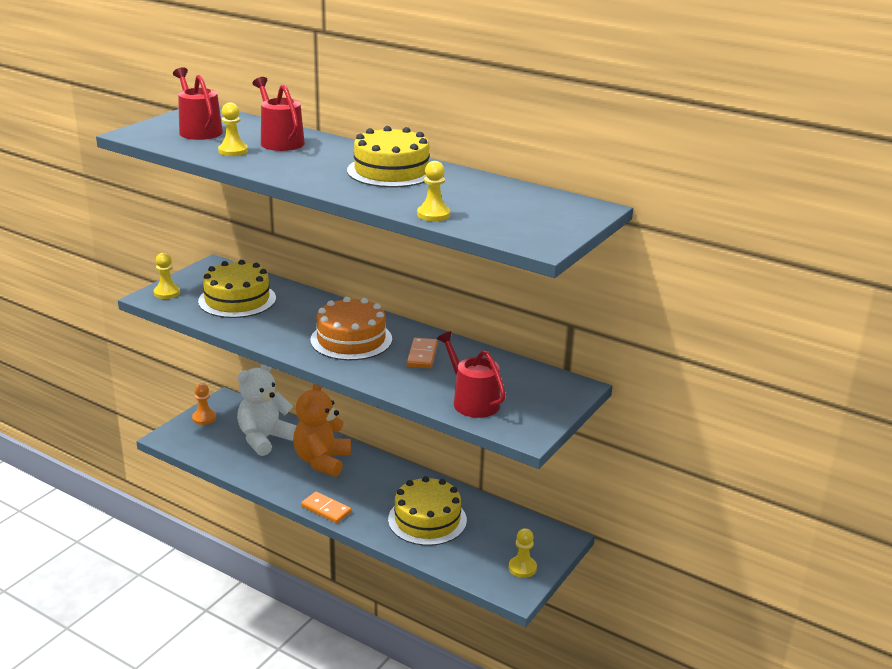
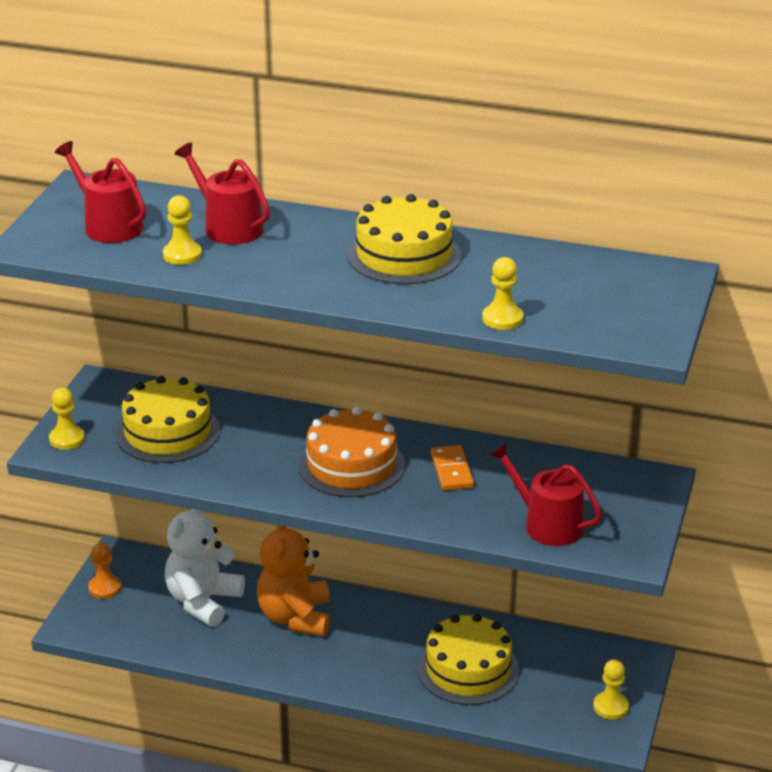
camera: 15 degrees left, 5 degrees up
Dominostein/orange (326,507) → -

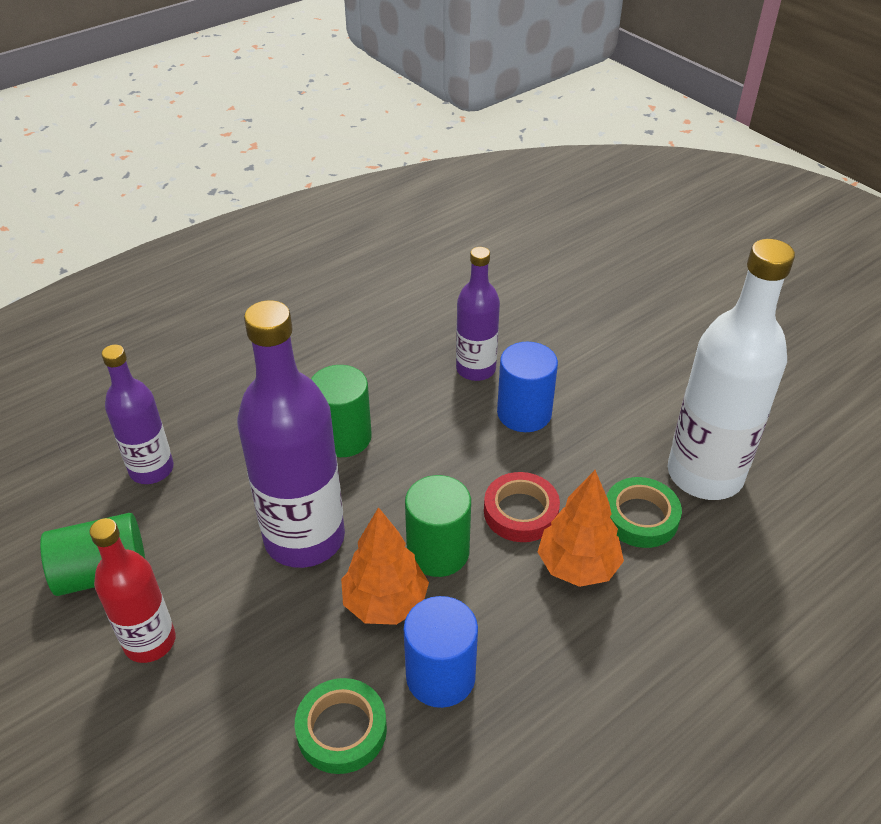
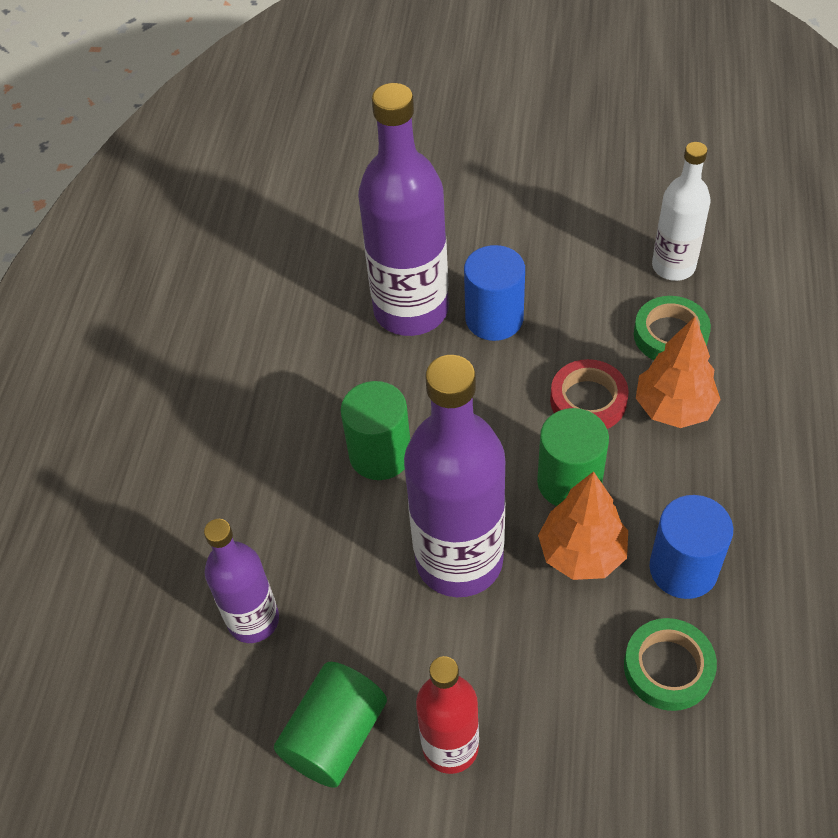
camera: 40 degrees left, 10 degrees up
Flasche/weiß (731,369) → Flasche/weiß (681,211), x0.58
Flasche/lila (478,314) → Flasche/lila (403,209), x1.71

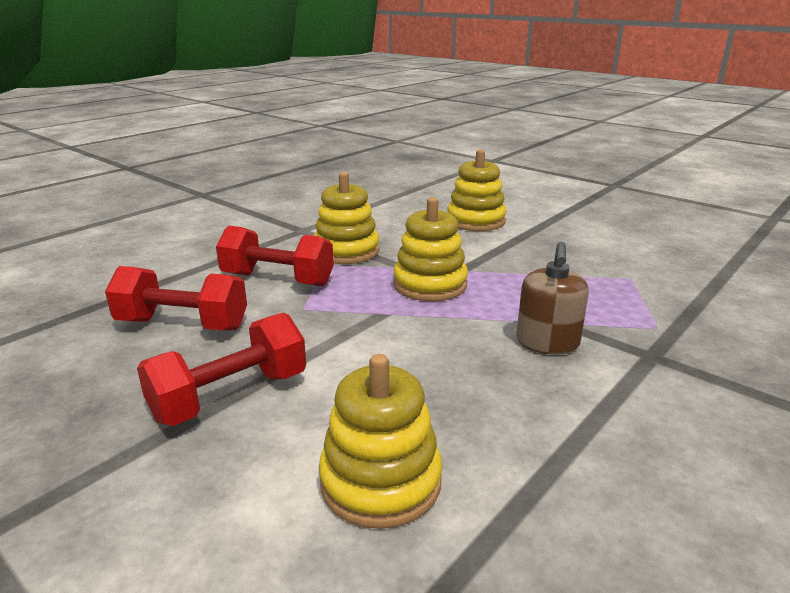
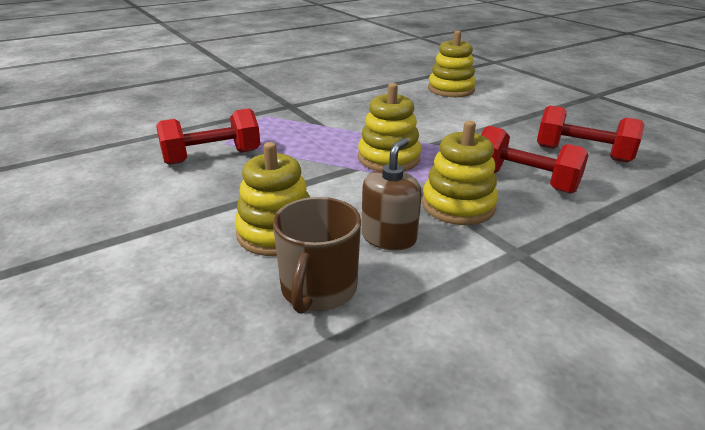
camera: 165 degrees left, 5 degrees up
Seifenspender/braun (552,298) → Seifenspender/braun (391,194), shifted
Hantel/rot (221,369) → Hantel/rot (208,136), shifted
- → Tasse/braun (317,255)

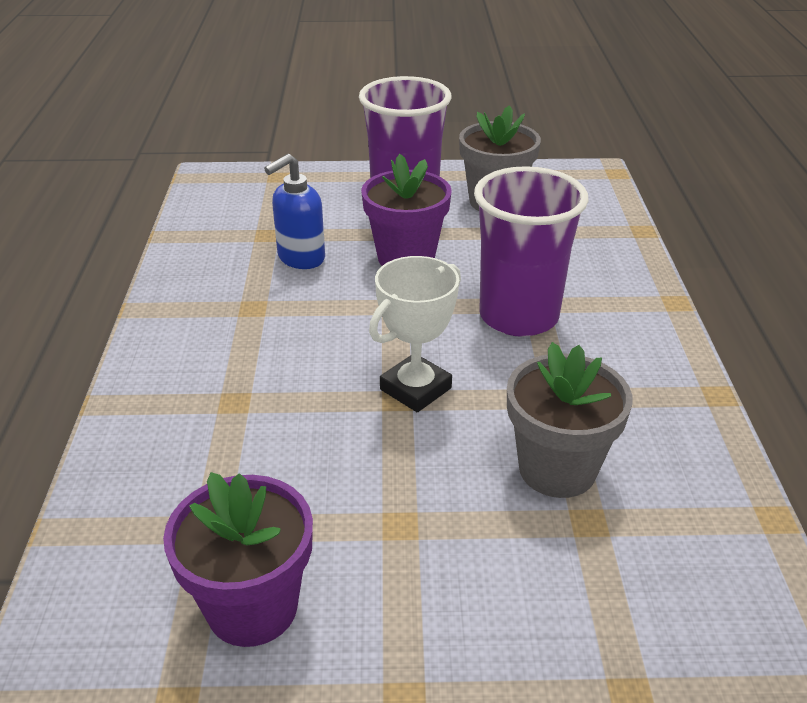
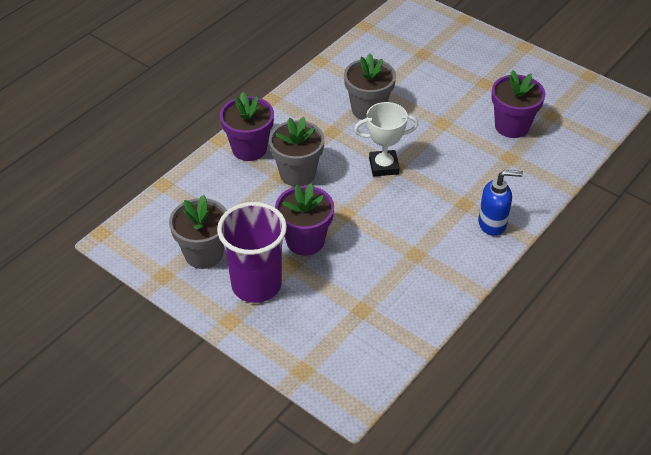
camera: 140 degrees left, 10 degrees up
Seifenspender/blau (294,211) → Seifenspender/blau (500,203), shifted
Becher/lila (531,251) → Blumentopf/grau (297,151)
- → Blumentopf/lila (247,126)

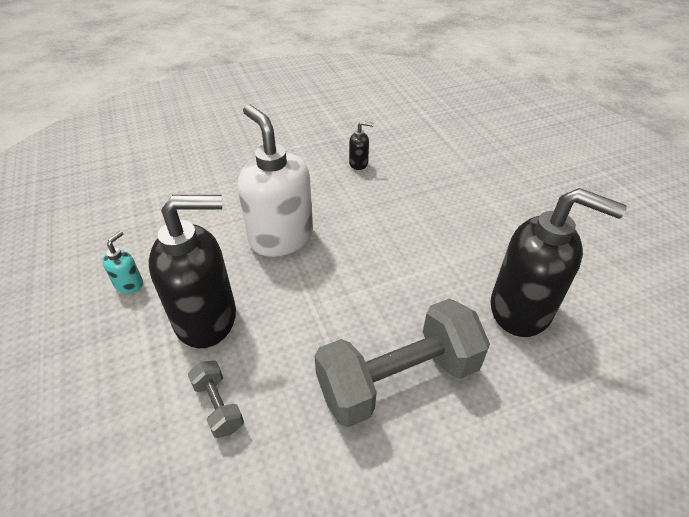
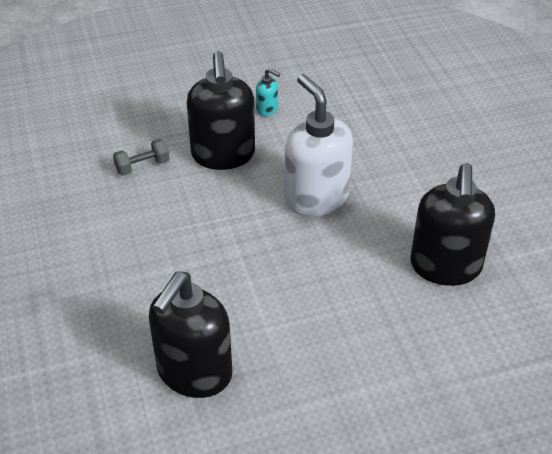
camera: 95 degrees right, 0 degrees up
Seifenspender/weiß (275,181) → Seifenspender/weiß (319,145), 90 degrees counterclockwise
Seifenspender/schwarz (361,145) → Seifenspender/schwarz (452,224), x2.38
Hantel/grau (402,363) → -

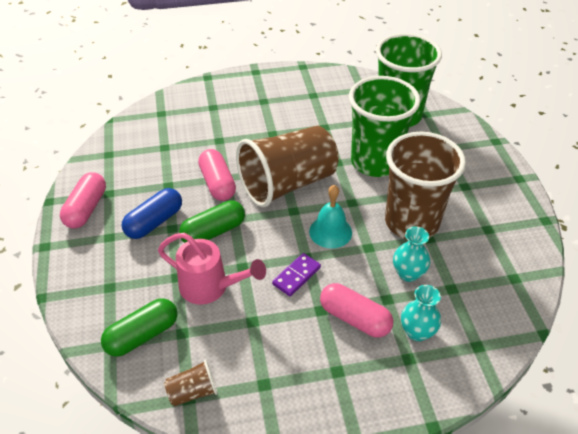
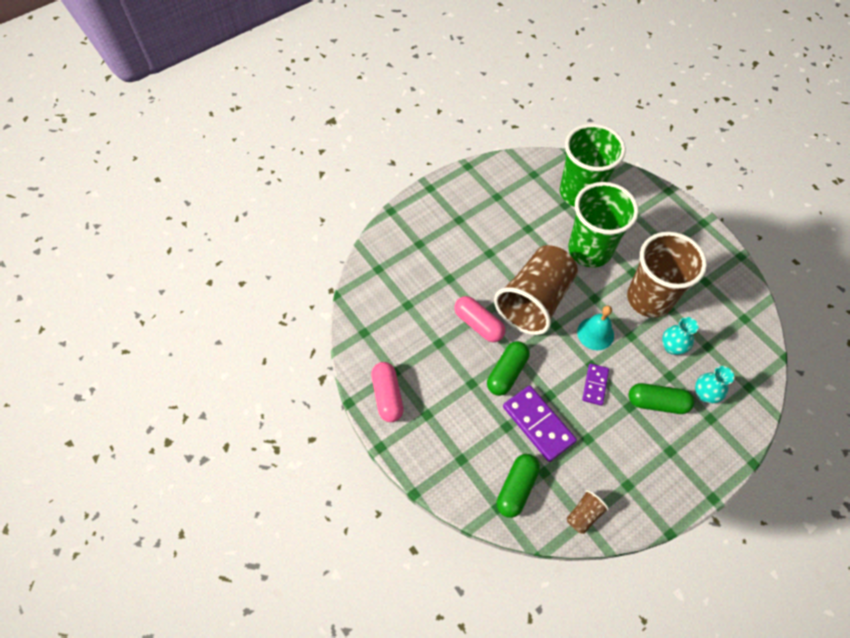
camera: 25 degrees left, 15 degrees up
Kapsel/blau (152,213) → -
Gießkanne/rosa (212,269) → Dominostein/lila (540,423)
Kapsel/rosa (356,310) → Kapsel/grün (661,398)

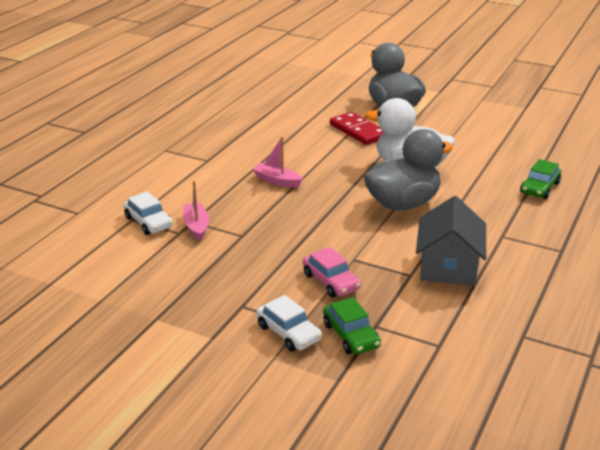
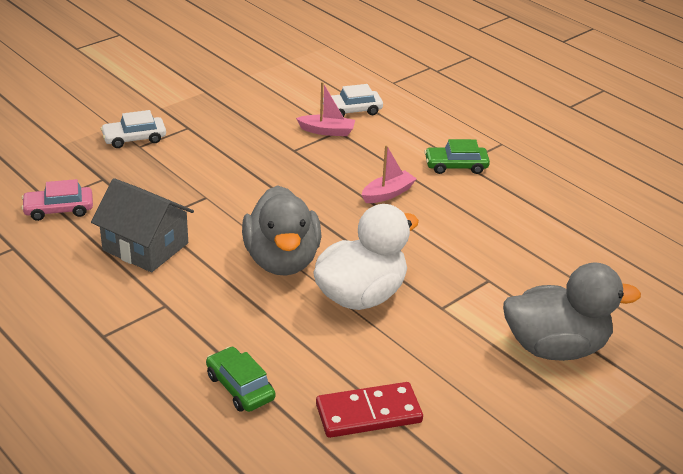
camera: 110 degrees right, 5 degrees up
Dominostein/rot (357,128) → Dominostein/rot (369,410), shifted
Auto/rosa (332,272) → Auto/rosa (57,200), shifted
Auto/grün (352,325) → Auto/grün (457,156), shifted

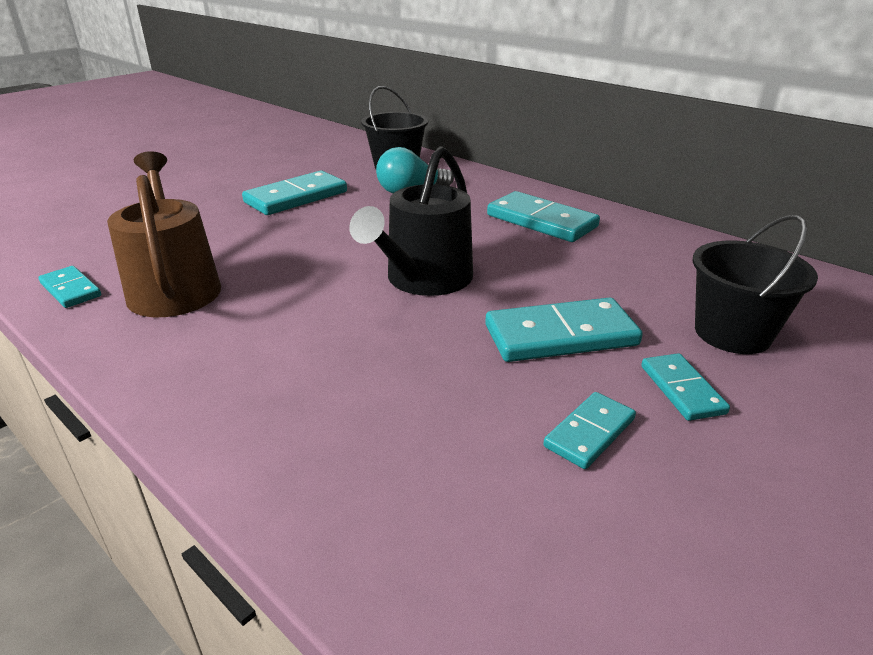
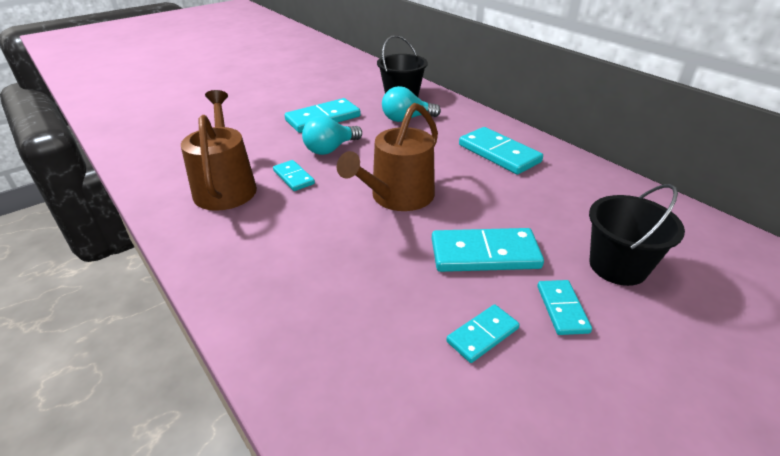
camera: 10 degrees right, 5 degrees up
Gießkanne/schwarz (411,221) → Gießkanne/braun (387,157)
Dominostein/türkis (70,287) → Dominostein/türkis (294,175), shifted
- → Glühbirne/türkis (332,135)

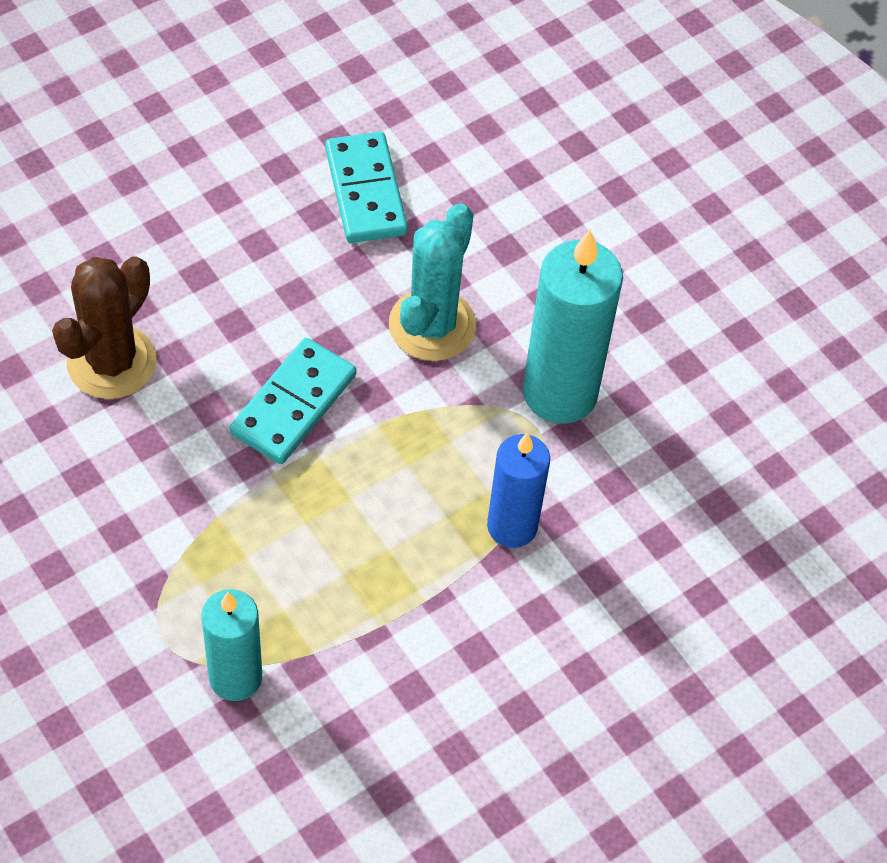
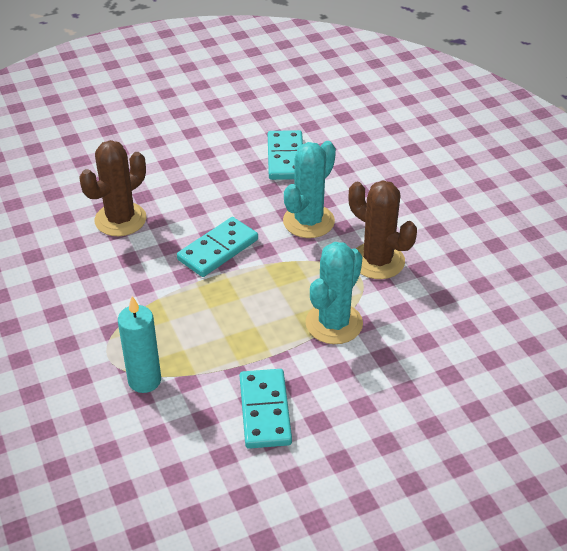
camera: 15 degrees right, 15 degrees down
Kerze/türkis (573,327) → Kaktus/braun (382,229)
Kerze/blau (518,490) → Kaktus/türkis (334,293)
- → Dominostein/türkis (266,409)

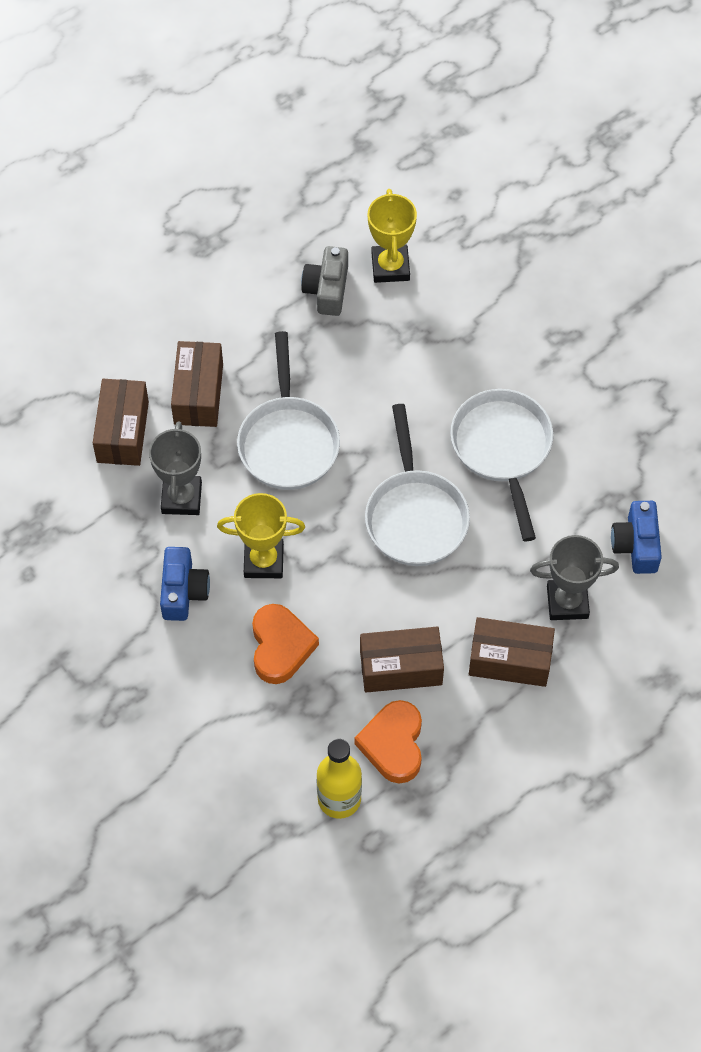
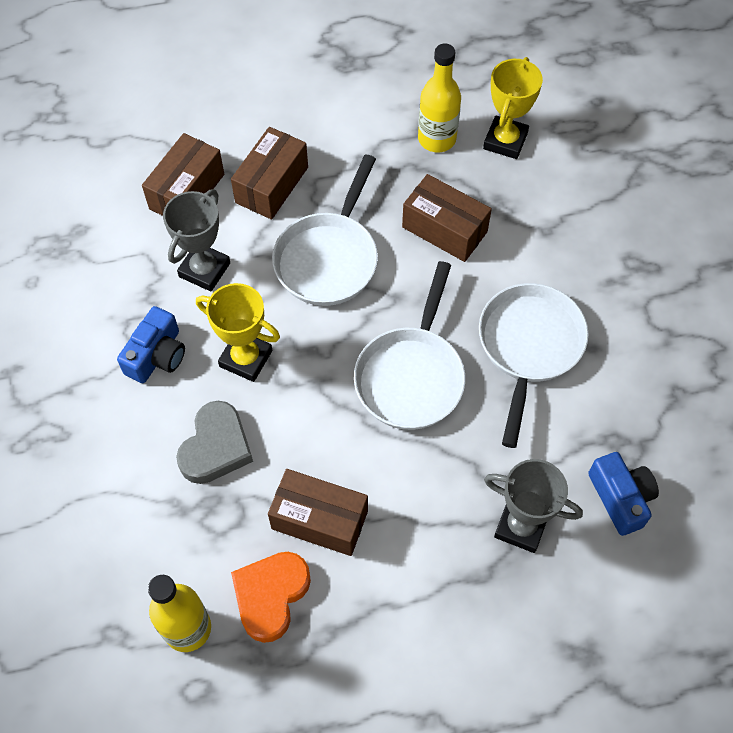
camera: 25 degrees right, 0 degrees up
Kamera/grau (324,281) → Flasche/gelb (439,98)
Kamera/blau (636,537) → Kamera/blau (623,494), 135 degrees clockwise
Herz/orange (285,644) → Herz/grau (214,442)
Schachtel/braun (512,652) → Schachtel/braun (447,218), shifted

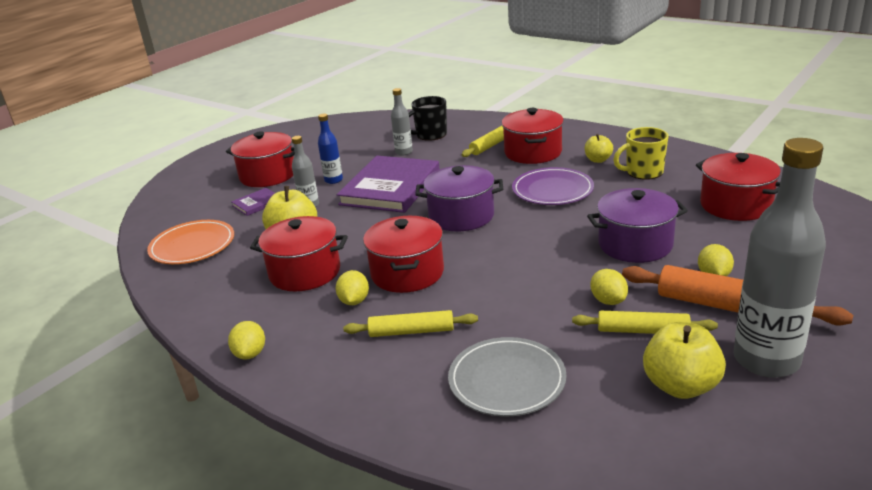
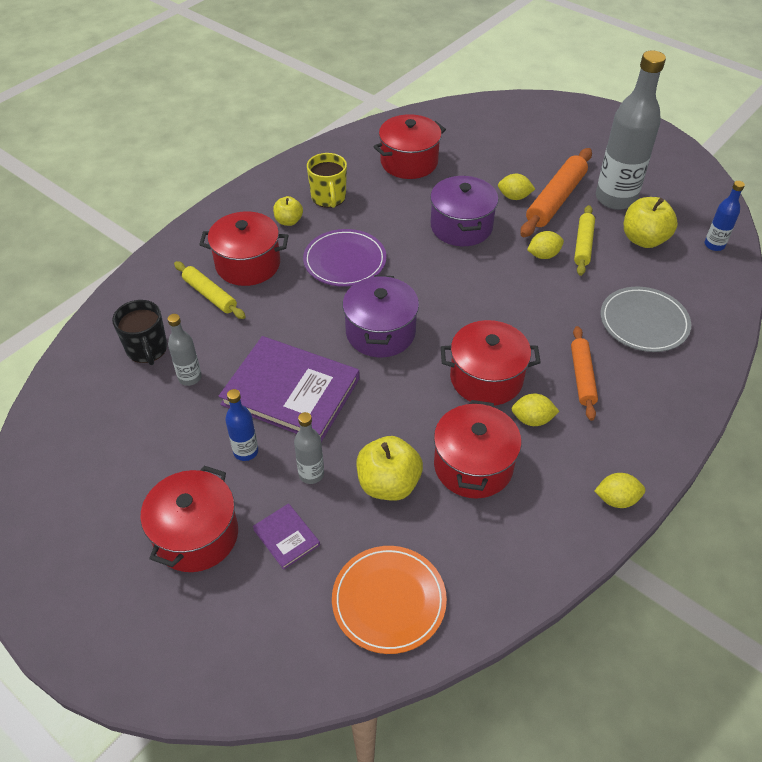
camera: 90 degrees left, 20 degrees up
Nudelholz/gelb (410,323) → Nudelholz/orange (584,373)
- → Flasche/blau (725,216)

